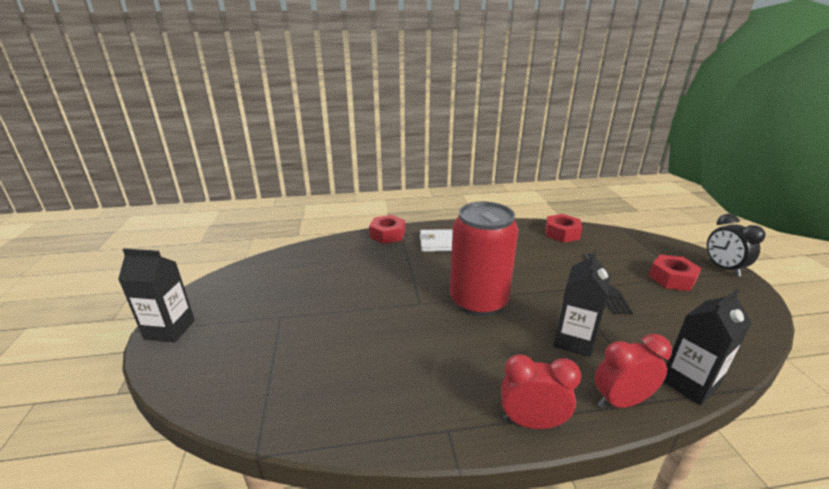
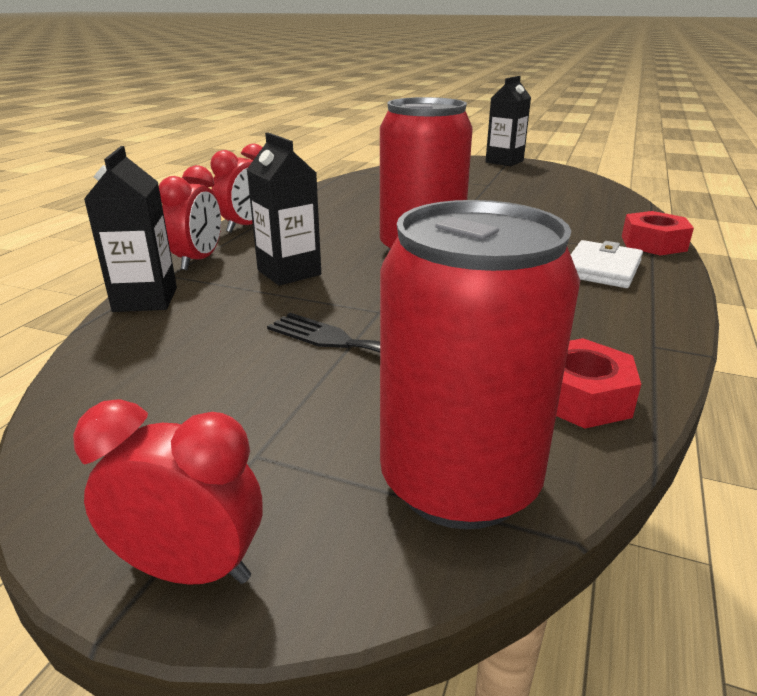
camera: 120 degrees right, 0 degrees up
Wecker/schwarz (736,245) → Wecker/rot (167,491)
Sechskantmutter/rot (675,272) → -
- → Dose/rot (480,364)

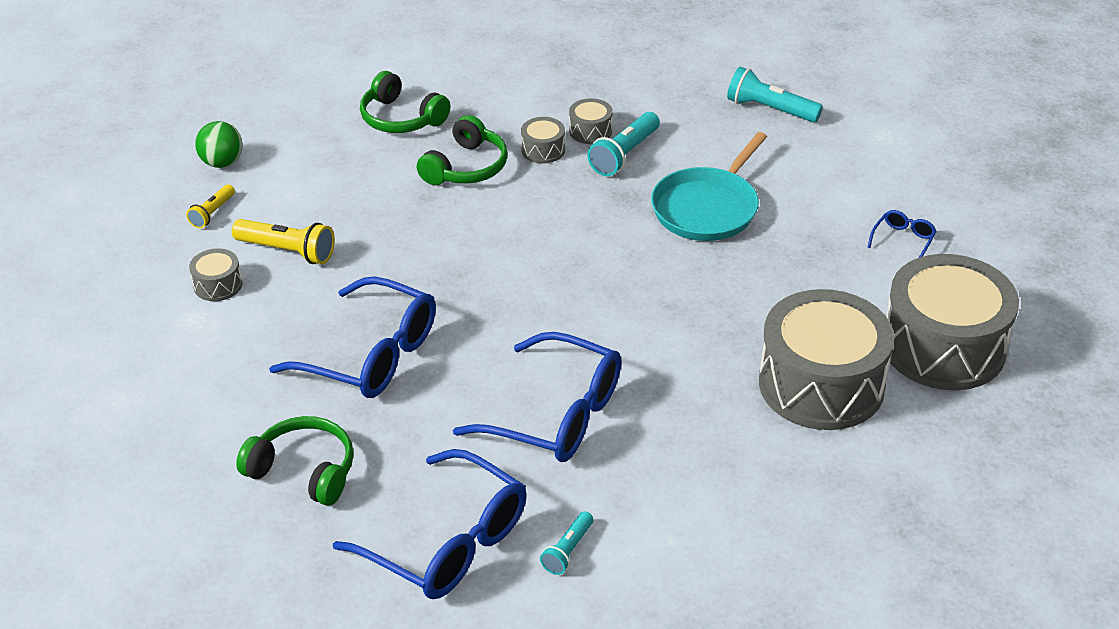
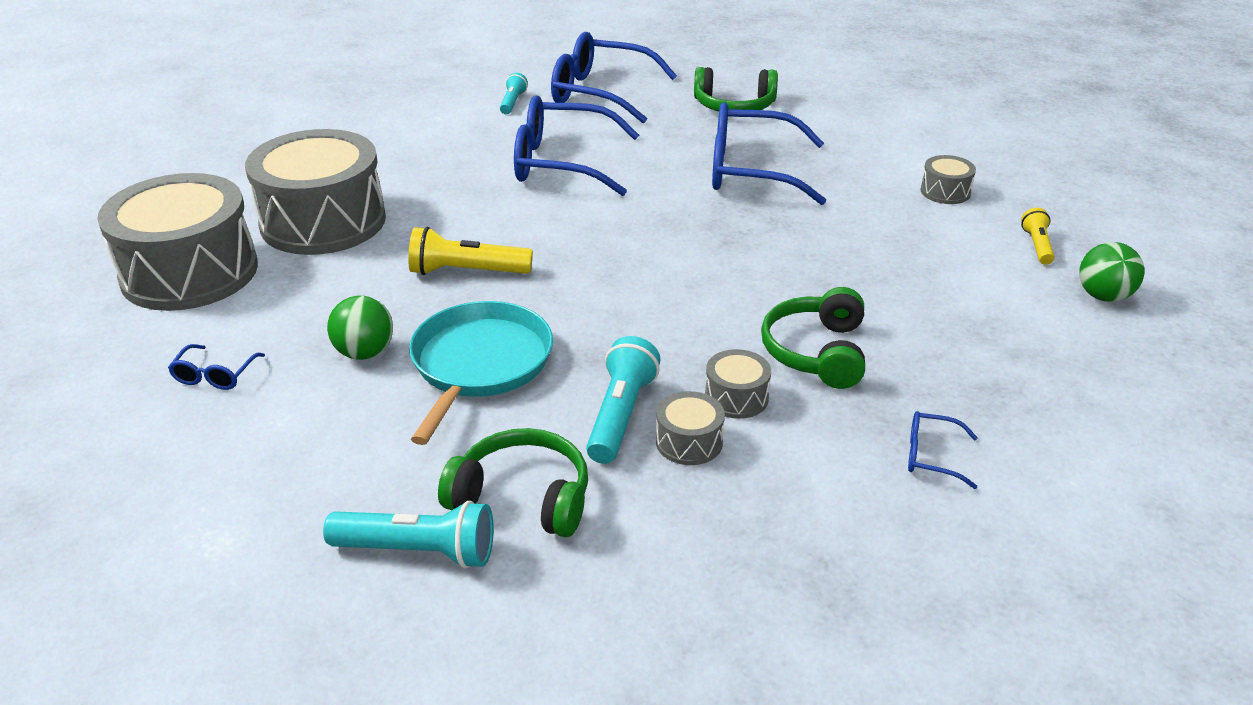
camera: 160 degrees right, 5 degrees down
Kopfhörer/grün (405,102) → Kopfhörer/grün (513,482), shifted
Taschenlampe/gelb (283,241) → Taschenlampe/gelb (470,251), shifted
- → Ball/grün (360,328)
- → Brille/blau (943,450)

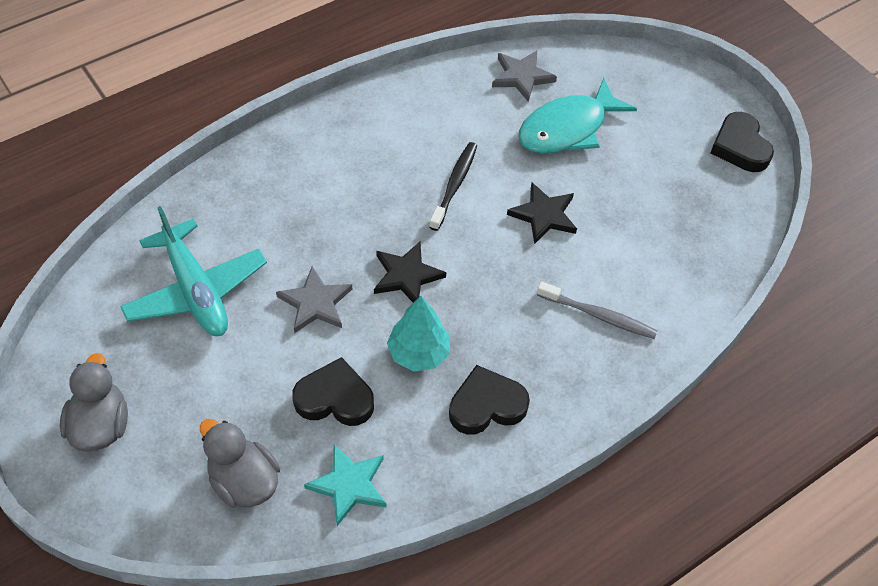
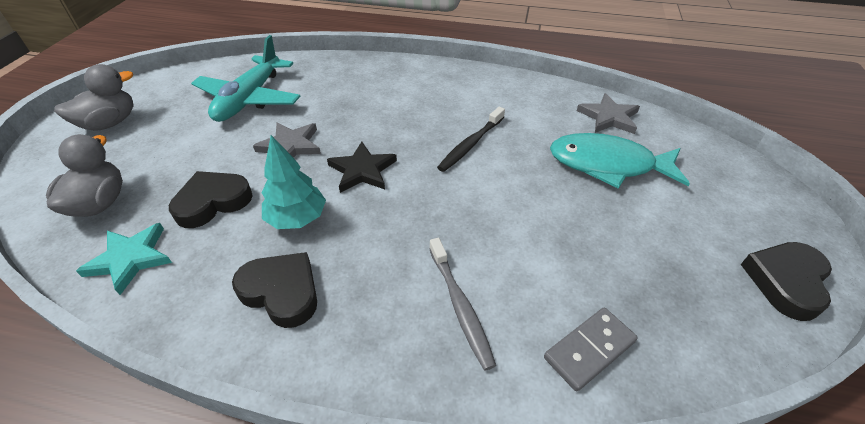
camera: 50 degrees right, 10 degrees down
Zahnbürste/schwarz (453,186) → Zahnbürste/schwarz (471,139), 150 degrees clockwise
Stern/schwarz (542,213) → -
Herz/schwarz (333,391) → Herz/schwarz (211,199), 90 degrees counterclockwise
- → Dominostein/grau (591,349)

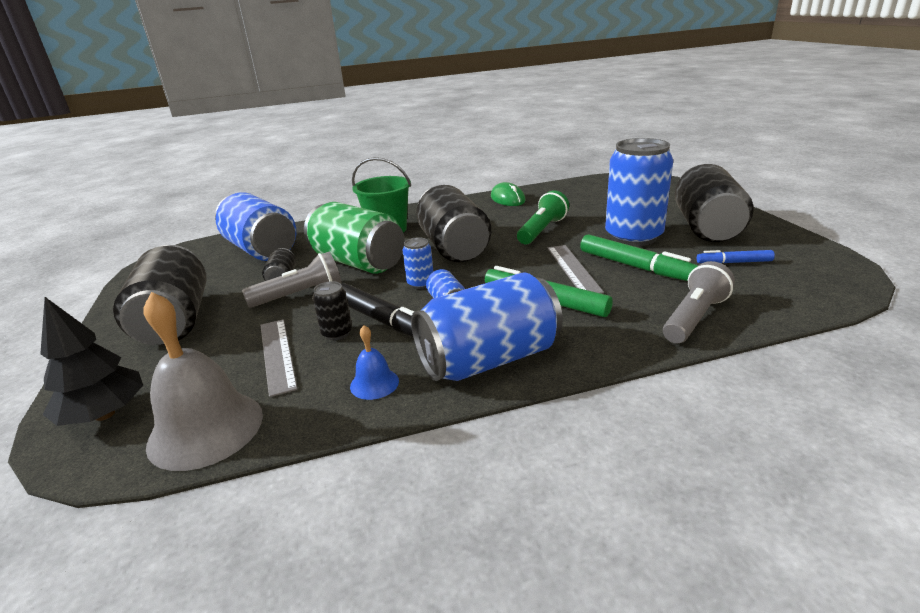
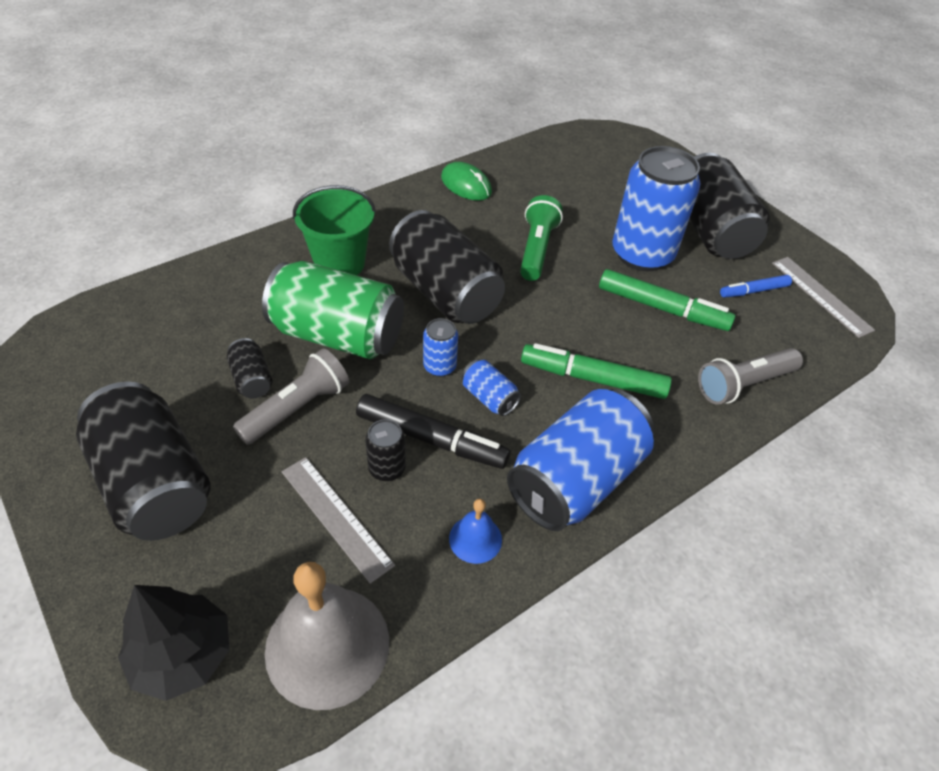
camera: 25 degrees left, 20 degrees up
Dose/blau (255,226) → -
Lineal/grau (576,269) → Lineal/grau (823,297), shifted
Taschenlampe/grau (699,302) → Taschenlampe/grau (750,376), 135 degrees counterclockwise

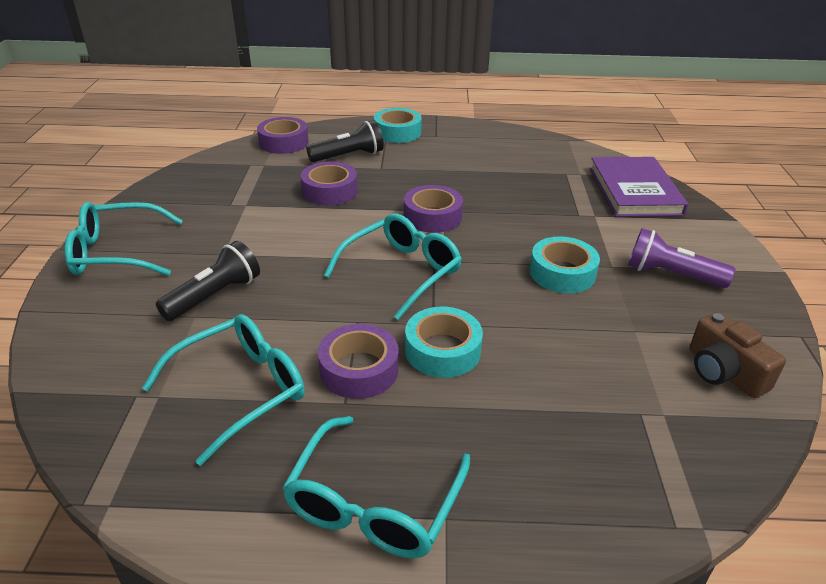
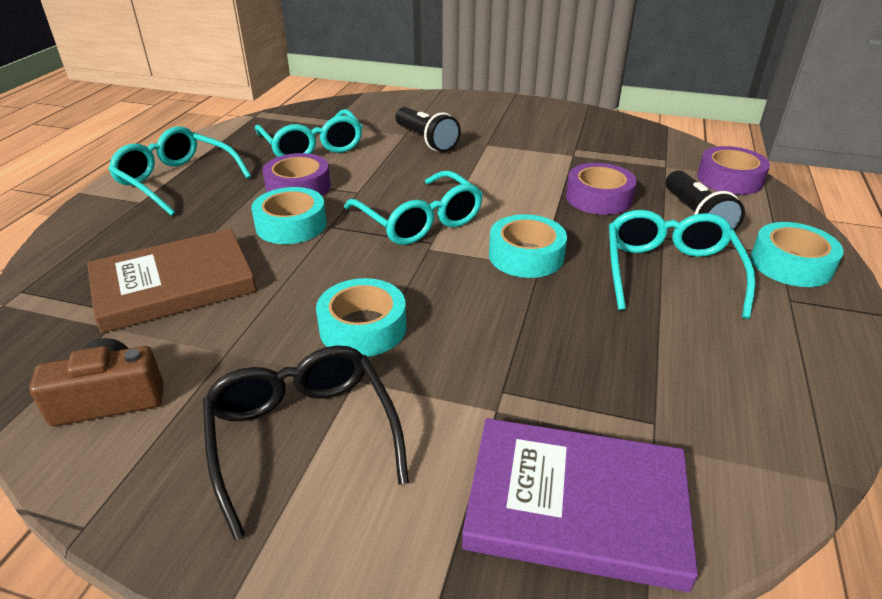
camera: 105 degrees right, 0 degrees up
Klebeband/lila (433,209) → Klebeband/türkis (528,246)
Brille/türkis (124,239) → Brille/türkis (682,264), shifted
Taschenlampe/lila (681,258) → Brille/schwarz (306,442)
- → Buch/braun (172,280)

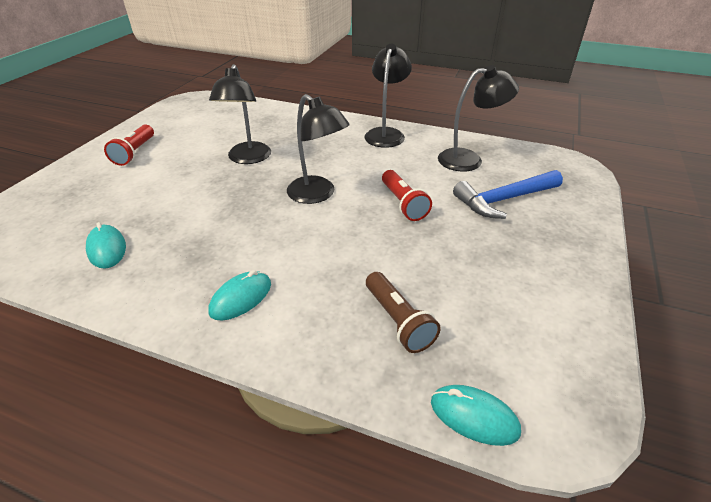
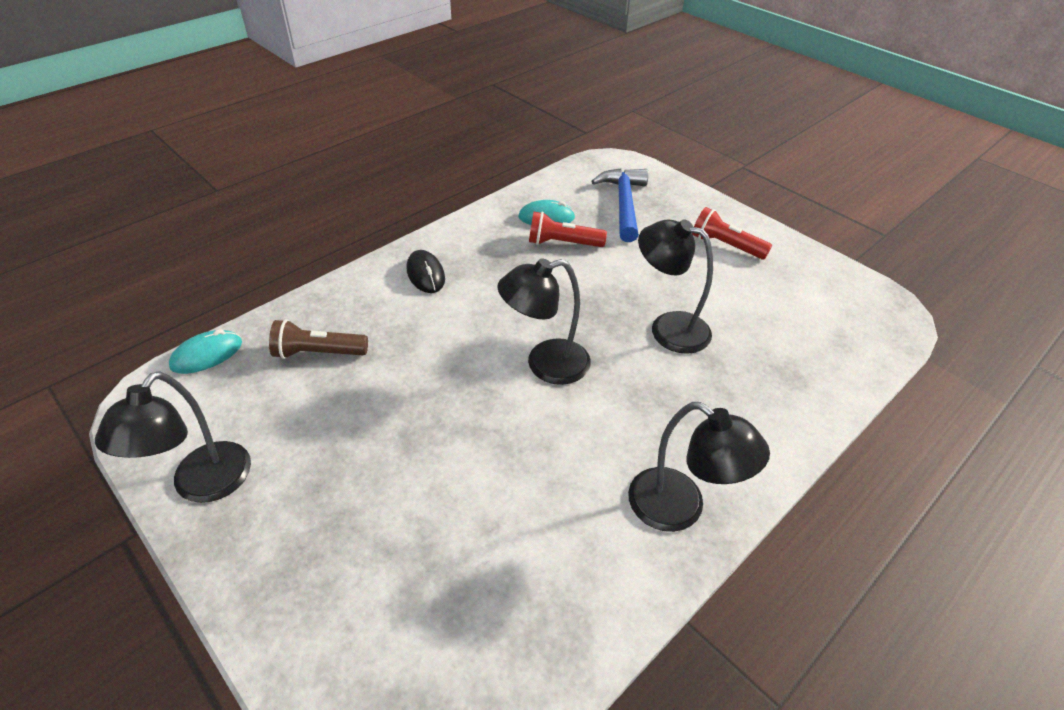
camera: 115 degrees right, 5 degrees up
Lampe/schwarz (478,118) → Lampe/schwarz (173,437), shifted
Taschenlampe/rot (407,195) → Taschenlampe/rot (568,229), shifted
Hammer/blau (508,194) → Hammer/blau (619,205), shifted
Computermaus/türkis (240,295) → Computermaus/schwarz (426,271)

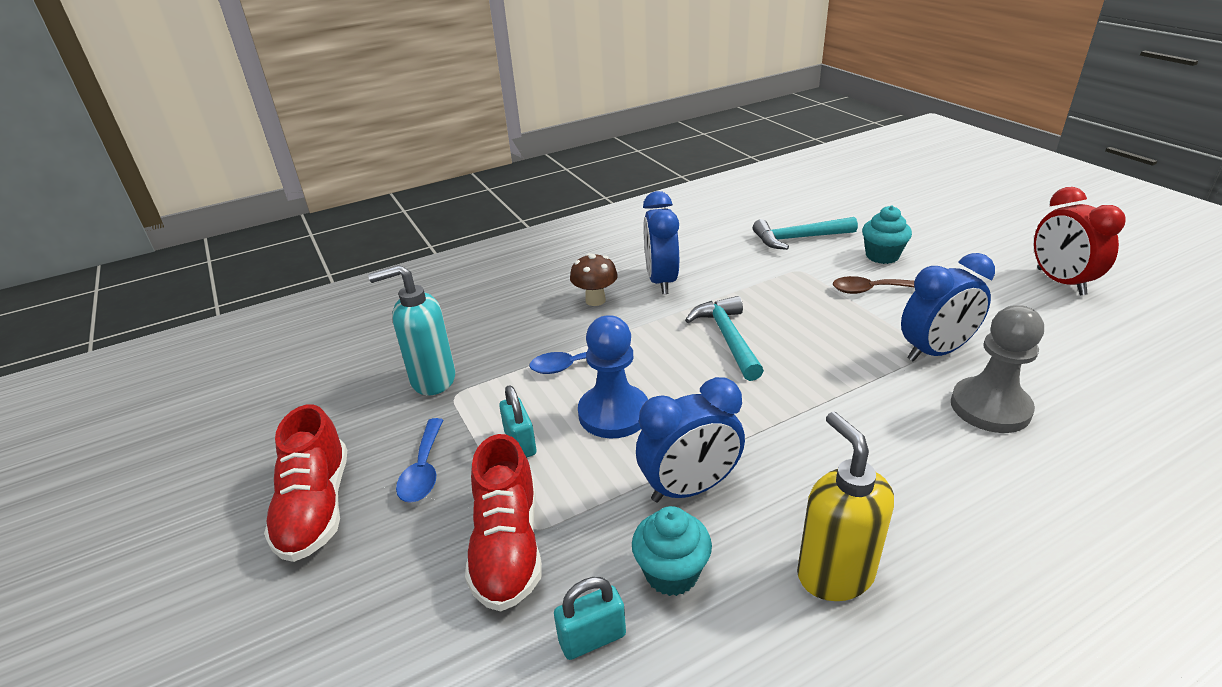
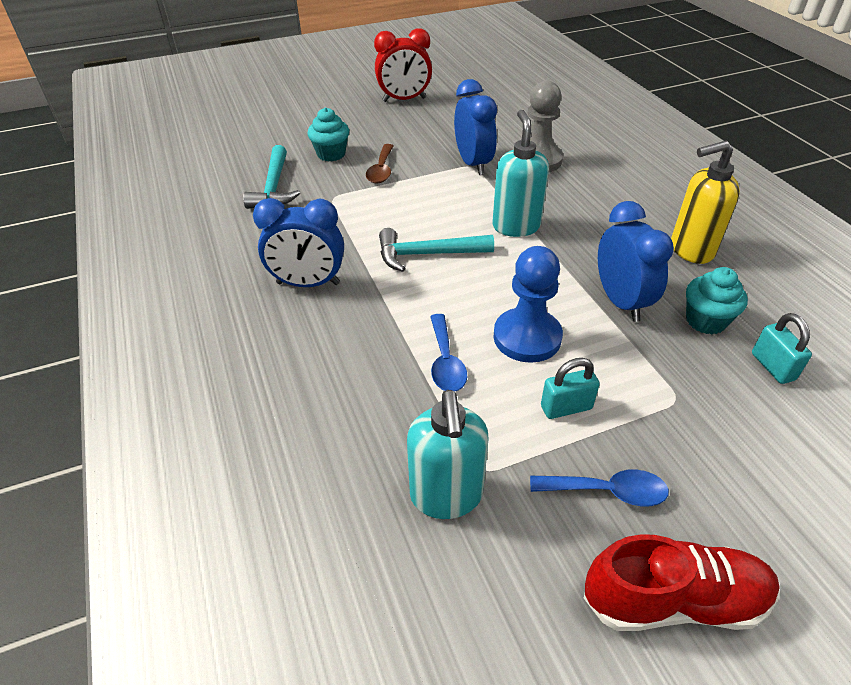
camera: 85 degrees left, 10 degrees up
Pilz/braun (594,279) → -
Schuh/rot (503,523) → -
- → Seifenspender/türkis (520,173)

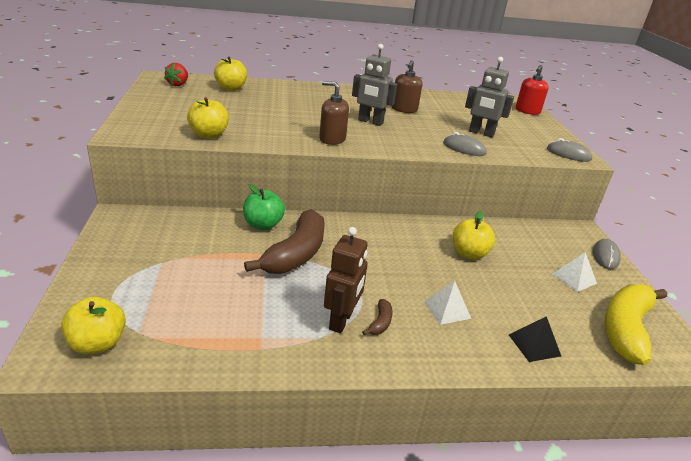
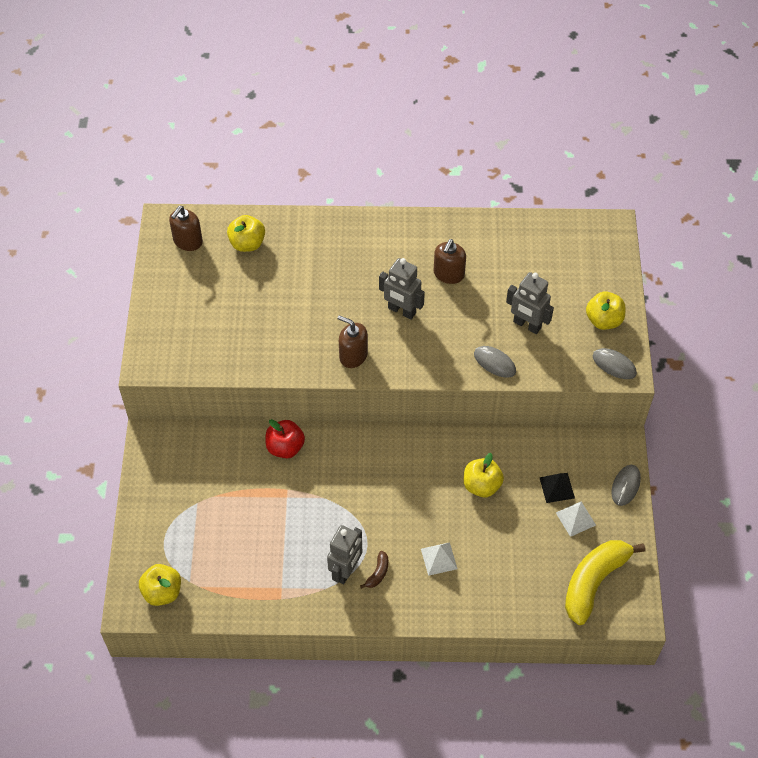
camera: 10 degrees right, 25 degrees up
Erdbeere/rot (176,74) → Seifenspender/braun (186,228)
Seifenspender/rot (532,90) → -
Apfel/gelb (208,118) → Apfel/gelb (606,311), shifted
Apfel/grün (264,207) → Apfel/rot (285,438)
Banane/braun (284,241) → -
Roboter/braun (346,280) → Roboter/grau (344,554)
Pyramide/schwarz (535,339) → Pyramide/schwarz (557,488), shifted

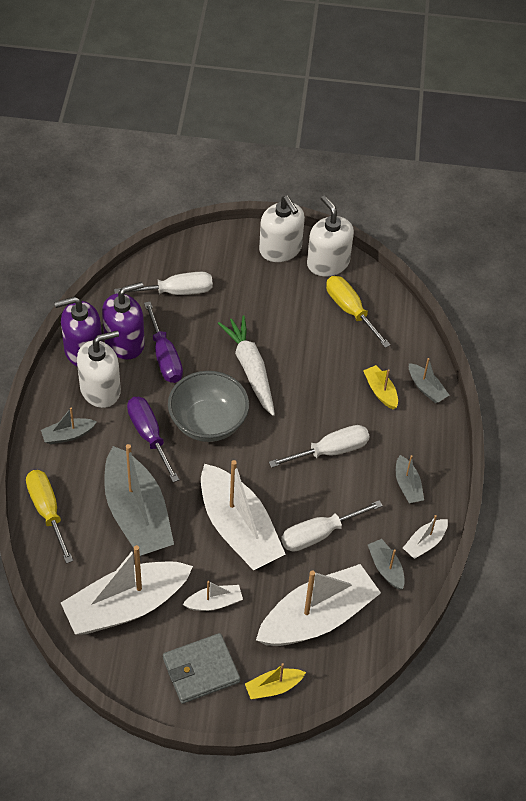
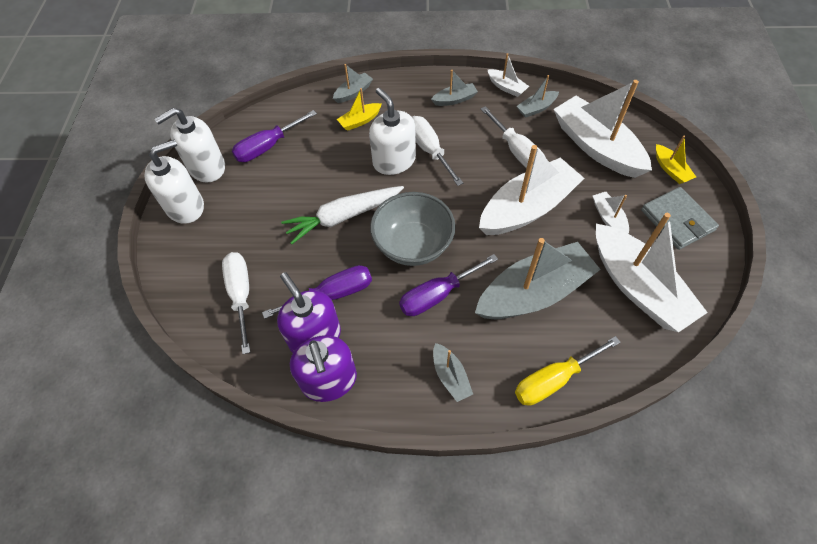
camera: 90 degrees left, 5 degrees up
Schraubenzieher/gelb (358,312) → Schraubenzieher/lila (274,136)
Seifenspender/weiß (99,369) → Seifenspender/weiß (392,131), shifted

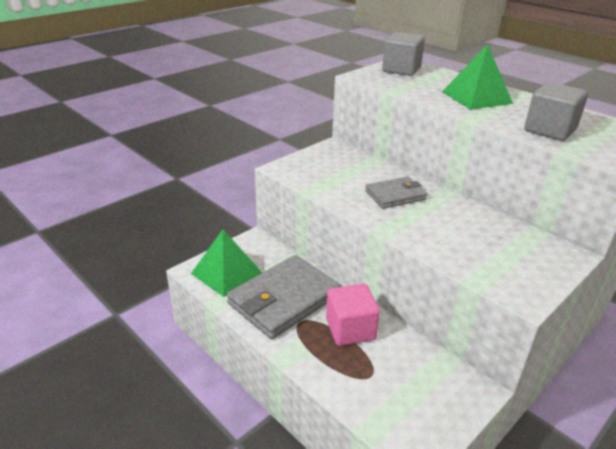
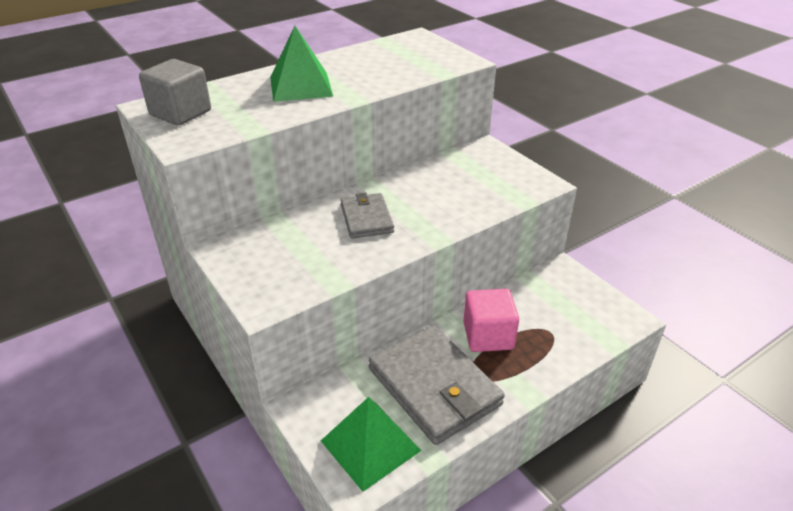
camera: 80 degrees left, 5 degrees up
Kubus/grau (556,111) → -

